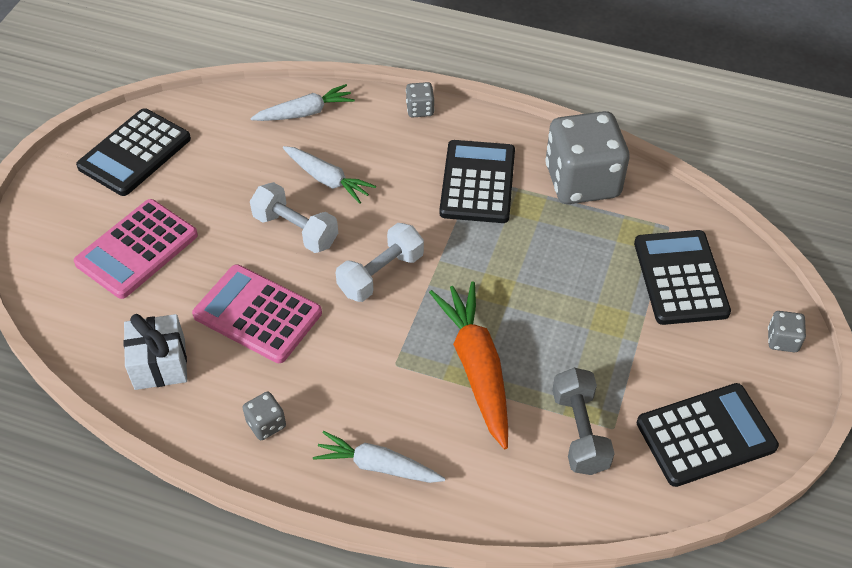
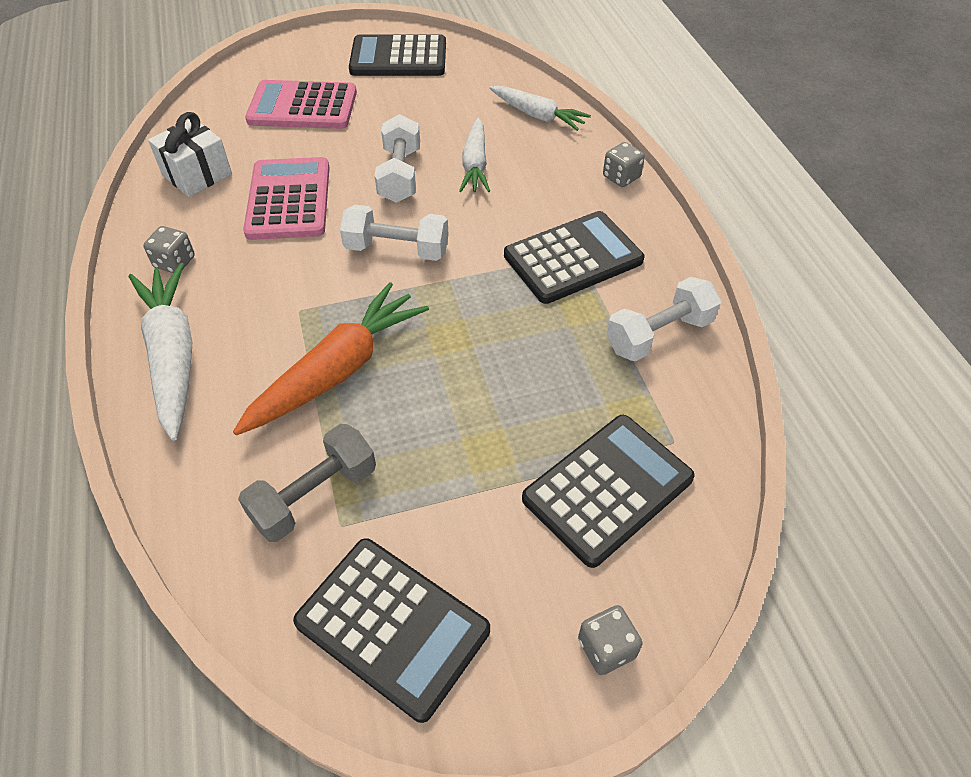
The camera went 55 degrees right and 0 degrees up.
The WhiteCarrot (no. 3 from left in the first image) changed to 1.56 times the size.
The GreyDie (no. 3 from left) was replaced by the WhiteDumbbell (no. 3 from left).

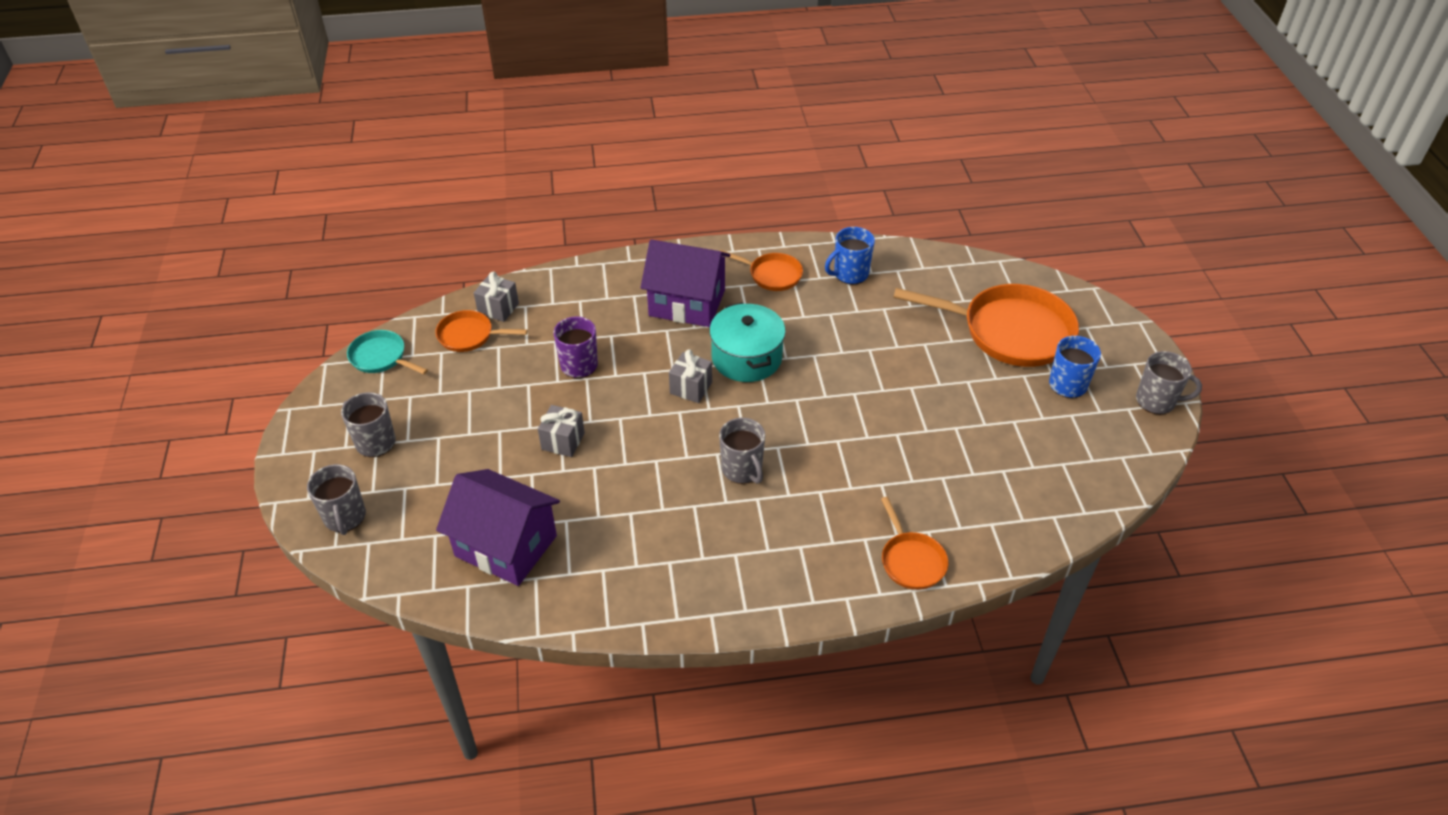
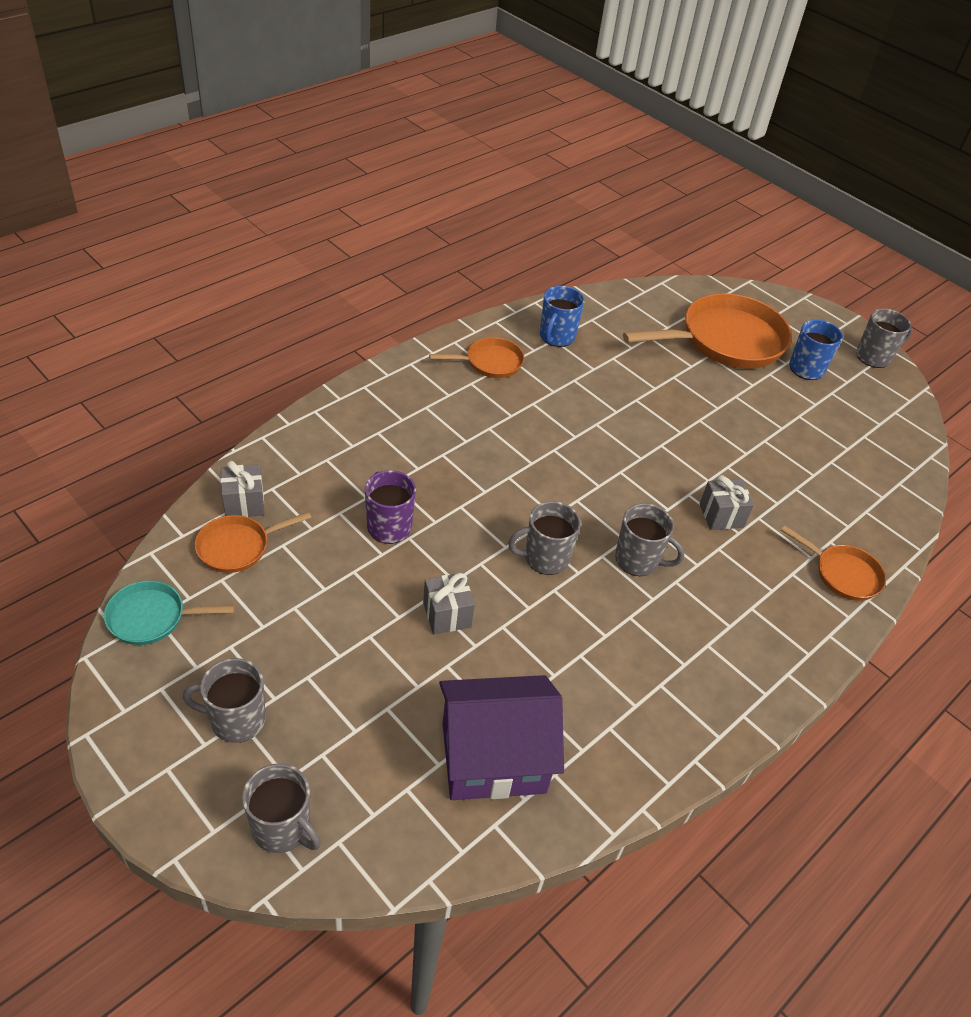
The camera went 40 degrees left and 0 degrees up.
The GreyMug (no. 3 from left) appeared.
The GreyWrappedGift (no. 3 from left) moved.
The RoyalPurpleCottage (no. 2 from left) disappeared.
The AquaStockpot disappeared.

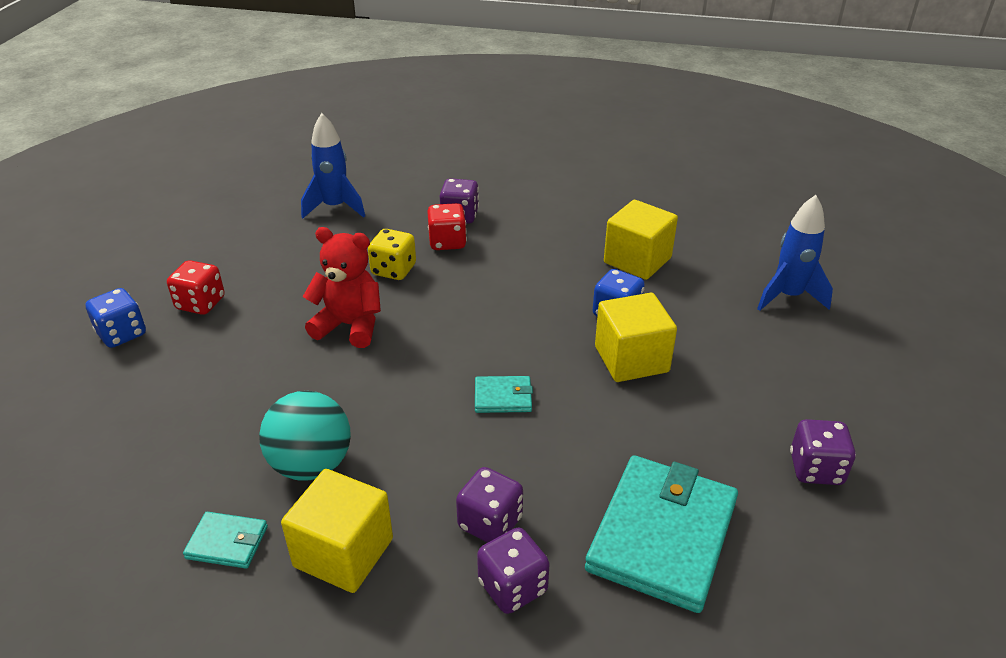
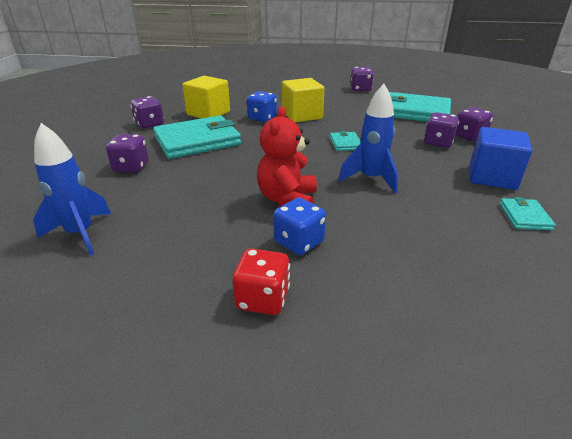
The camera went 95 degrees left and 5 degrees down.
The RoyalPurpleDie (no. 2 from left) appeared.
The AquaBillfold (no. 1 from left) appeared.
The BlueDie (no. 1 from left in the first image) moved.
The BlueSpaceship (no. 2 from left) moved.
The BrightYellowSolidCube (no. 1 from left) became the BlueSolidCube.
The AquaPlayBall disappeared.
The BrightYellowDie disappeared.
The ScarletDie (no. 2 from left) disappeared.

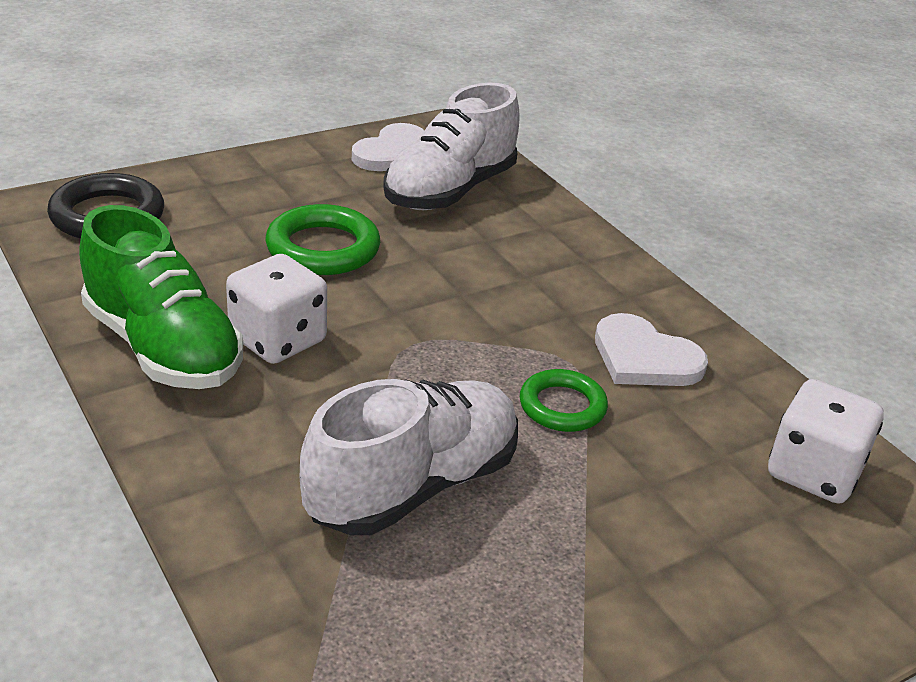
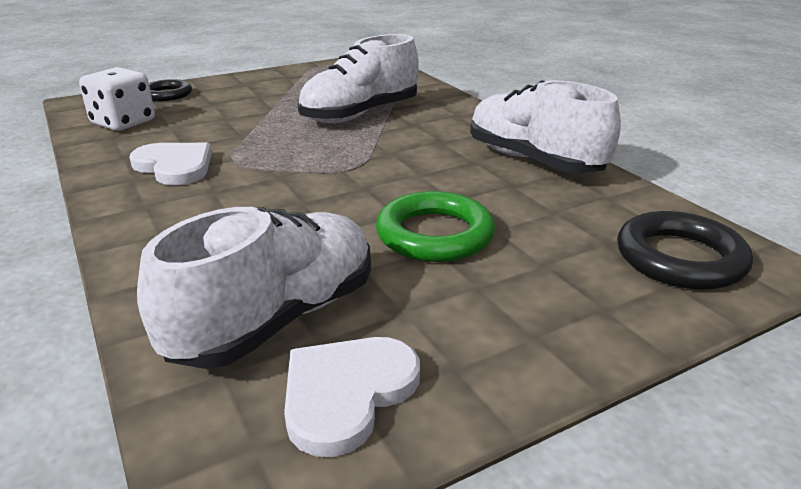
The camera went 175 degrees left and 5 degrees down.
The JetBlackTorus (no. 1 from left) appeared.
The EmeraldSneaker became the WhiteSneaker (no. 3 from left).
The WhiteDie (no. 1 from left) disappeared.
The EmeraldTorus (no. 2 from left) disappeared.

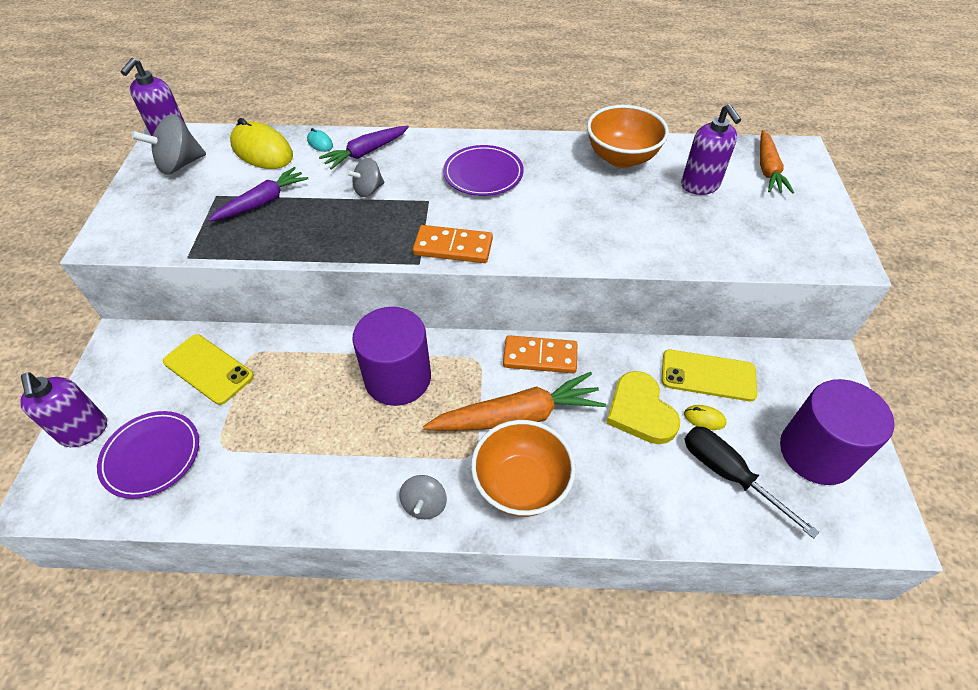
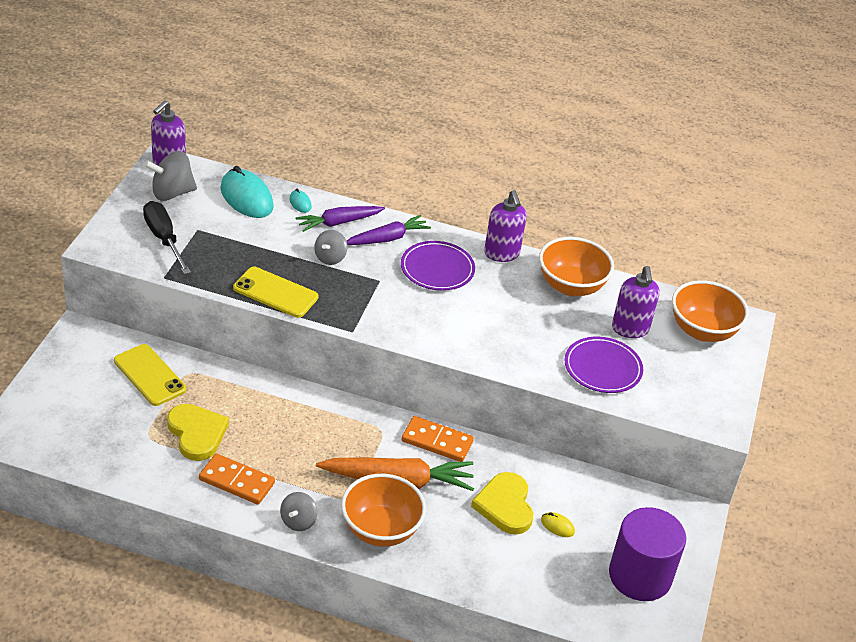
The camera went 10 degrees right and 10 degrees down.
The JetBlackHandScrewdriver moved.
The BrightYellowHeartShape (no. 1 from left) appeared.
The OrangeDomino (no. 1 from left) moved.
The BrightYellowPcMouse (no. 1 from left) became the AquaPcMouse (no. 1 from left).
The BrightYellowSmartphone (no. 2 from left) moved.
The GreyToyTop (no. 2 from left in the first image) turned 45 degrees counterclockwise.
The RoyalPurpleCarrot (no. 1 from left in the first image) moved.
The RoyalPurpleSoapDispenser (no. 1 from left in the first image) moved.
The RoyalPurpleFlatDish (no. 1 from left in the first image) moved.
The OrangeCarrot (no. 2 from left) was replaced by the OrangeDeepDish (no. 3 from left).
The RoyalPurpleCylinder (no. 1 from left) disappeared.

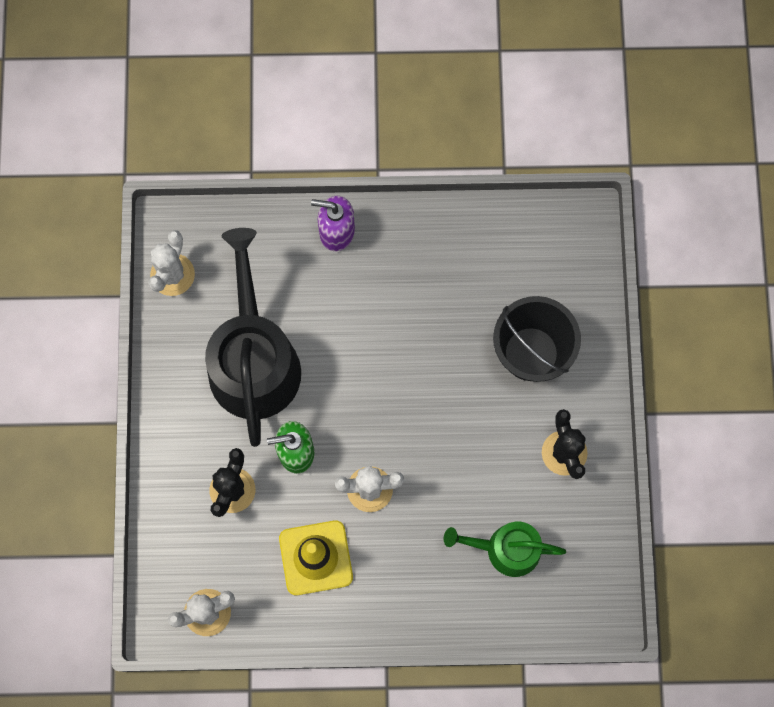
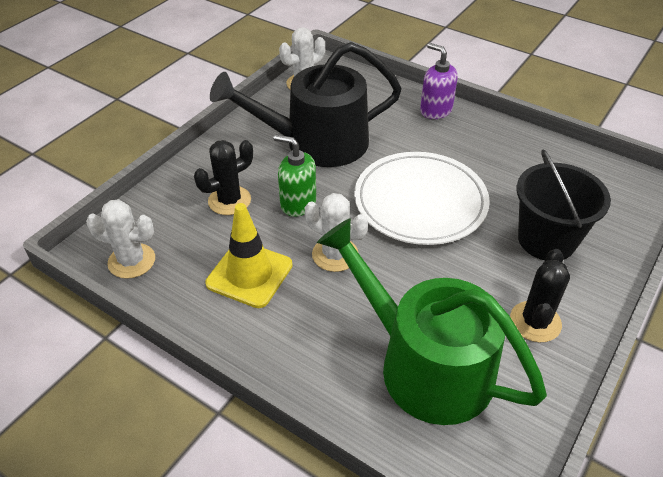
The camera went 35 degrees right and 30 degrees down.
The JetBlackWateringPot turned 135 degrees counterclockwise.
The EmeraldWateringPot changed to 1.80 times the size.
The WhiteFlatDish appeared.

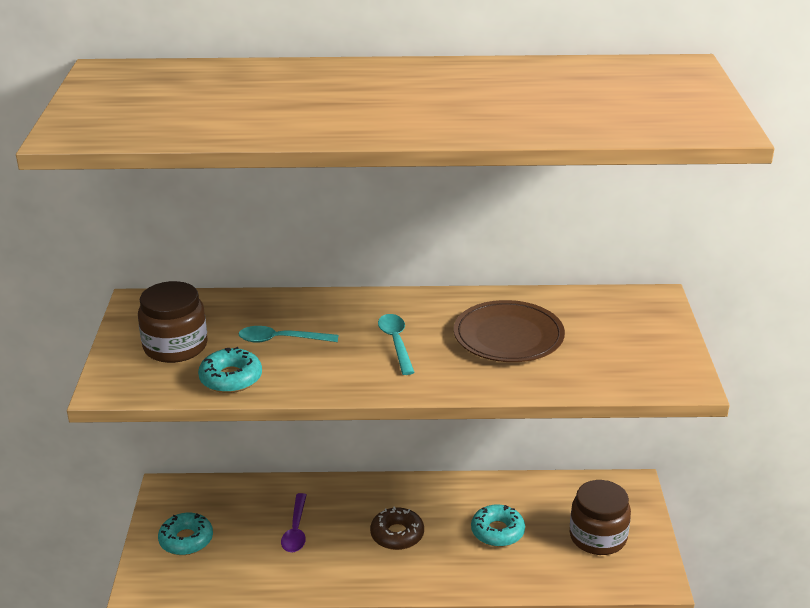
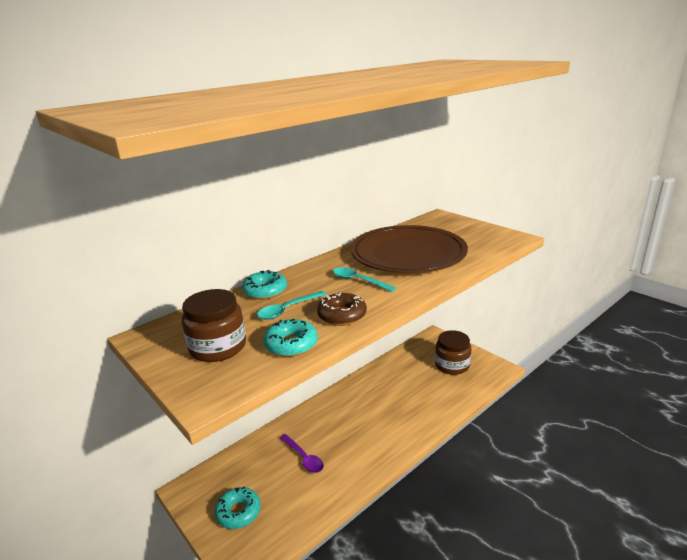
The camera went 40 degrees left and 5 degrees down.
The AquaGlazedDonut (no. 3 from left in the first image) moved.
The RussetGlazedDonut moved.
The RussetFlatDish changed to 1.58 times the size.

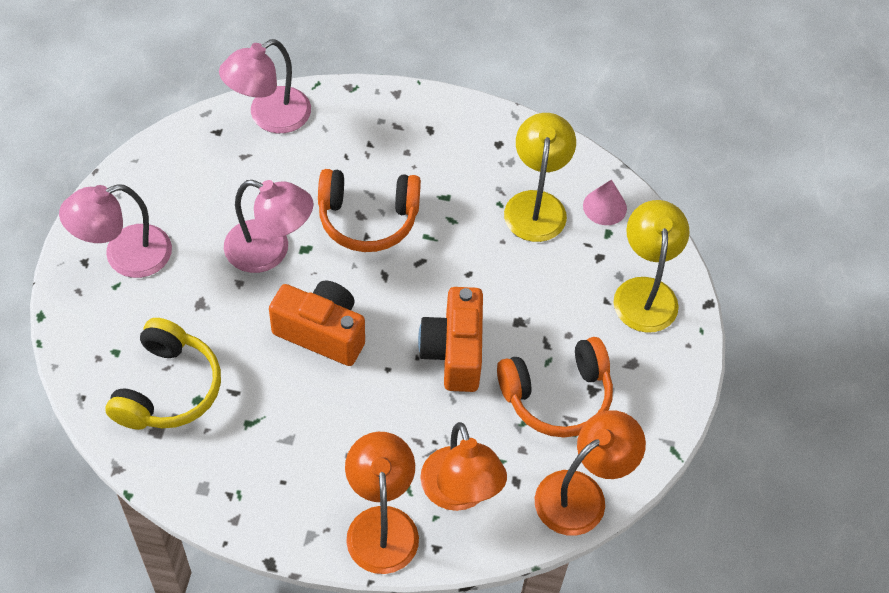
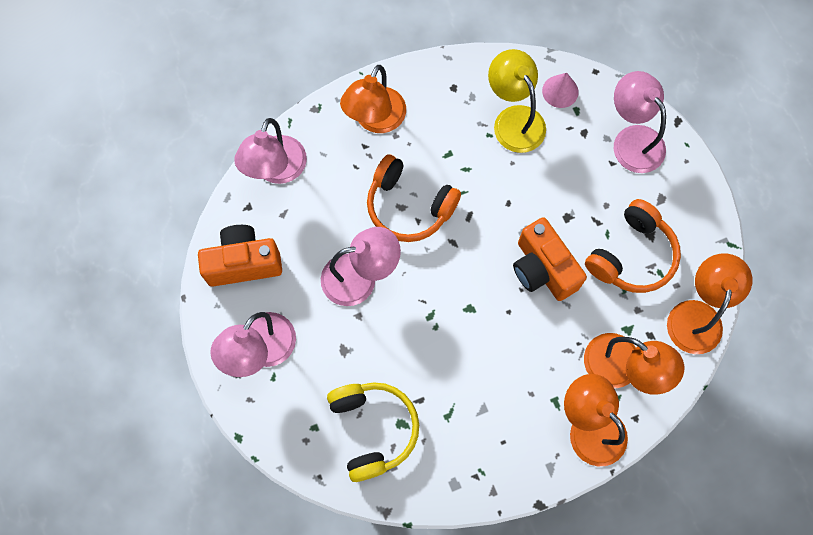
The camera went 30 degrees left and 15 degrees up.
The OrangePhotoCamera (no. 1 from left) moved.
The OrangeReadingLamp (no. 1 from left) appeared.
The OrangeHeadset (no. 1 from left) turned 60 degrees clockwise.
The BrightYellowReadingLamp (no. 2 from left) became the RosePinkReadingLamp (no. 4 from left).

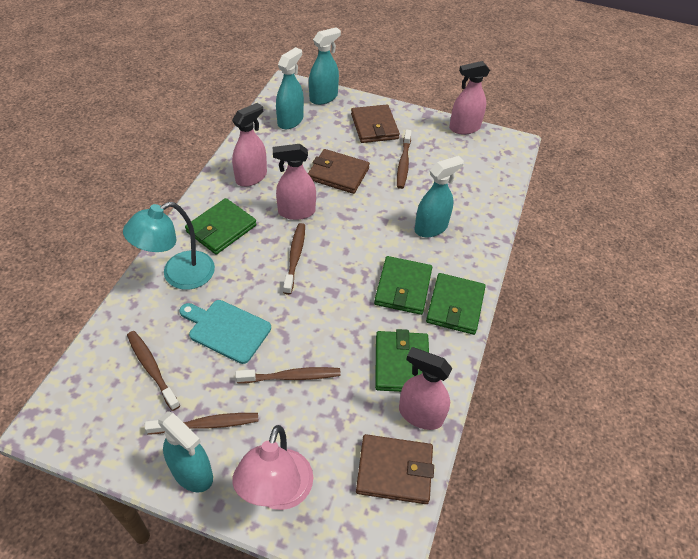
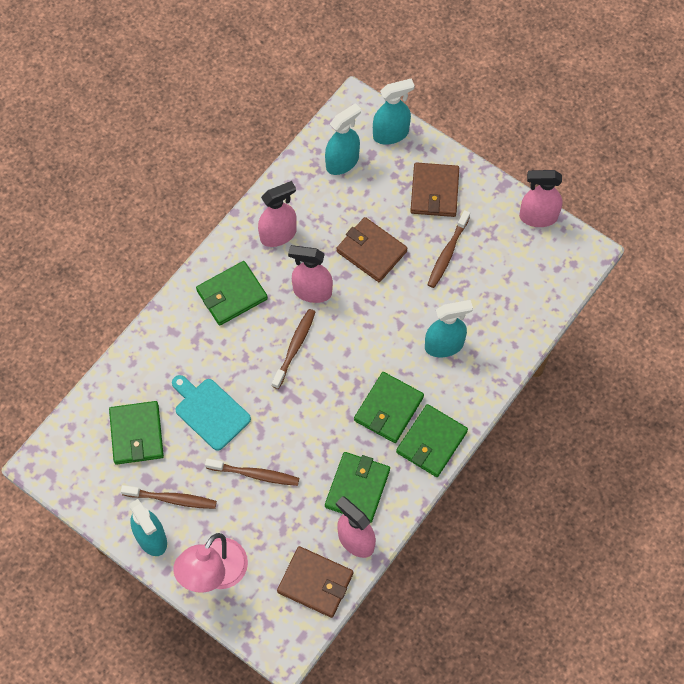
The camera went 20 degrees right and 15 degrees up.
The RussetToothBrush (no. 1 from left) was replaced by the EmeraldBillfold (no. 1 from left).
The AquaReadingLamp disappeared.

